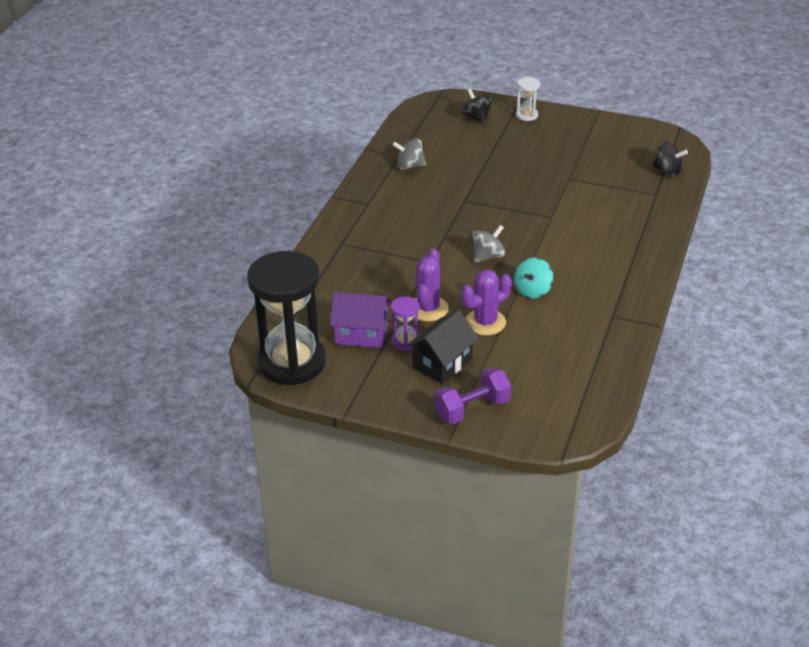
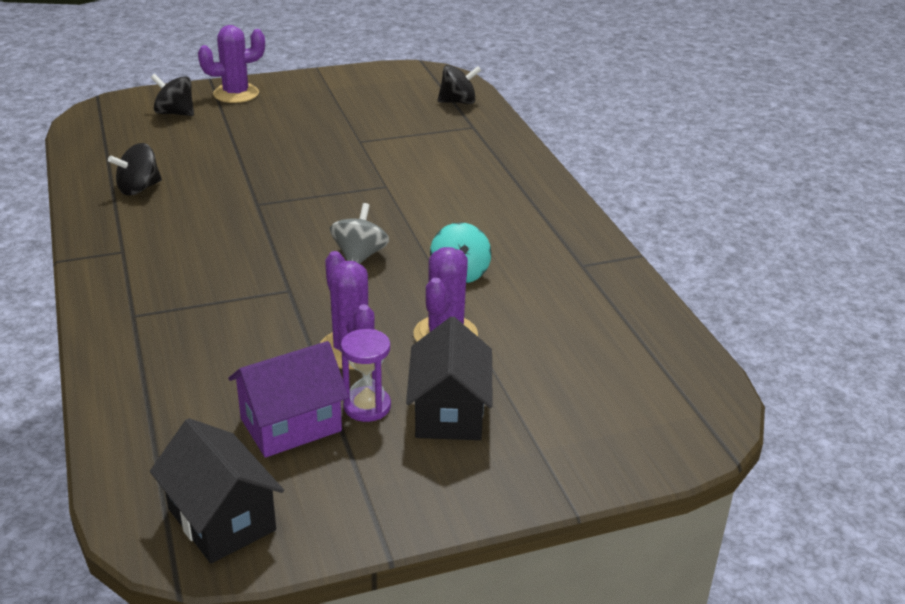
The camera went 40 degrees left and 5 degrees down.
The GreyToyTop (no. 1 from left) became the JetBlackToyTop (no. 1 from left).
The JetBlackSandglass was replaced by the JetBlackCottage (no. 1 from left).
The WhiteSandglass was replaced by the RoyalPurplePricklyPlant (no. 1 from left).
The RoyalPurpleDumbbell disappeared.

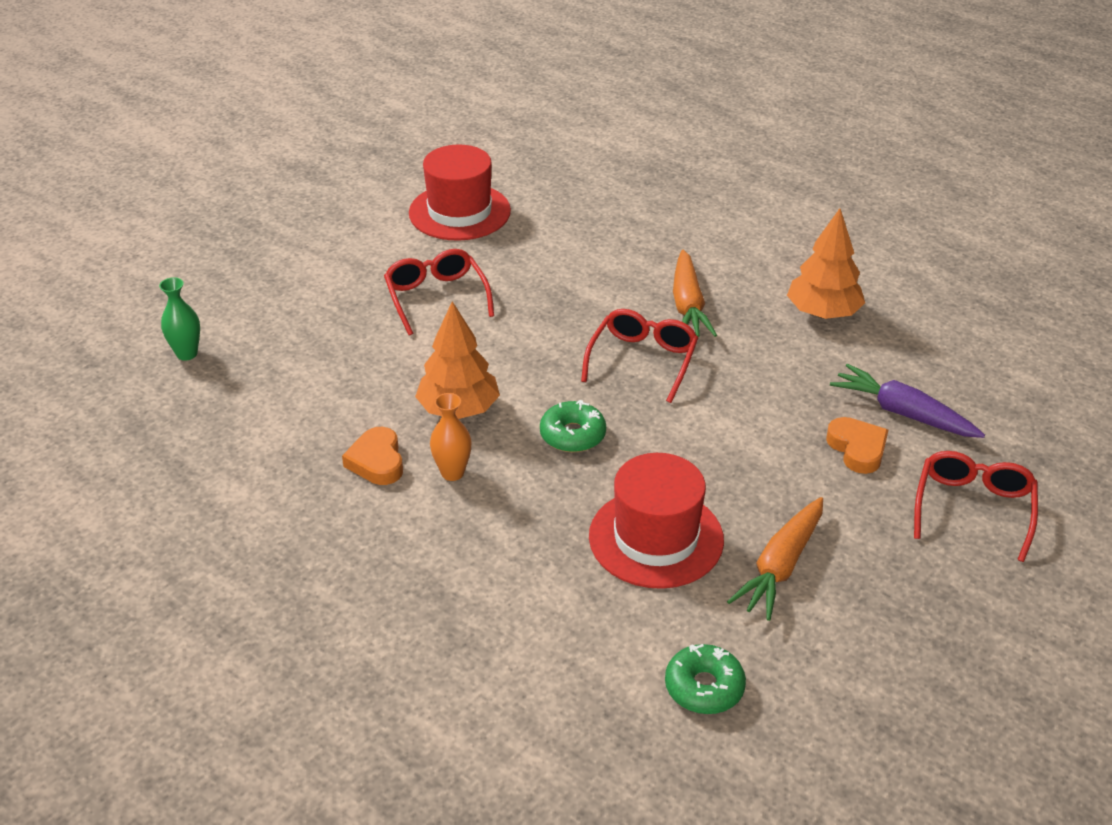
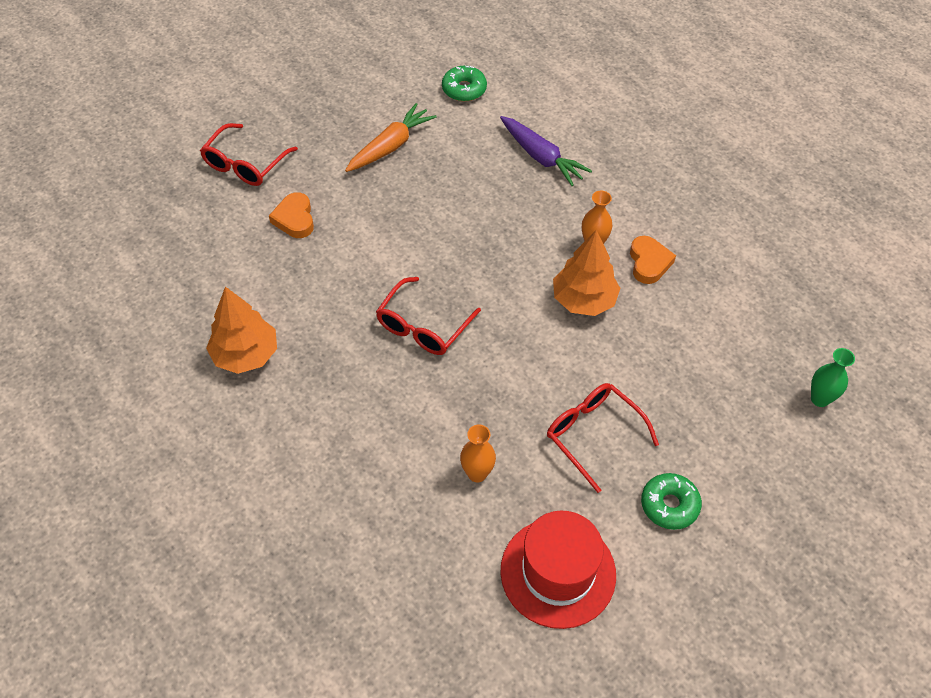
The camera went 170 degrees left and 15 degrees up.
The OrangeTallVase (no. 1 from left) appeared.
The RoyalPurpleCarrot moved.
The ScarletSpectacles (no. 1 from left in the first image) turned 150 degrees clockwise.
The EmeraldGlazedDonut (no. 1 from left in the first image) moved.
The ScarletTopHat (no. 2 from left) disappeared.
The OrangeCarrot (no. 1 from left) disappeared.

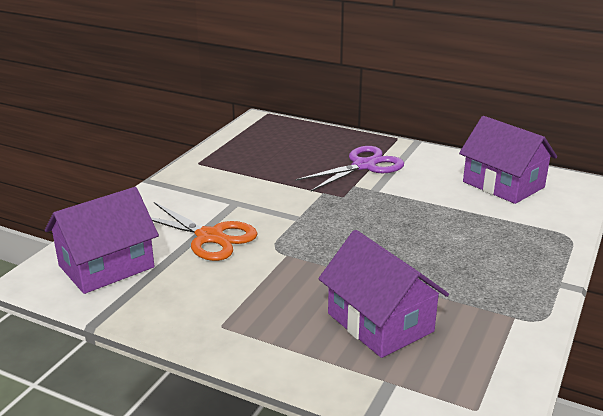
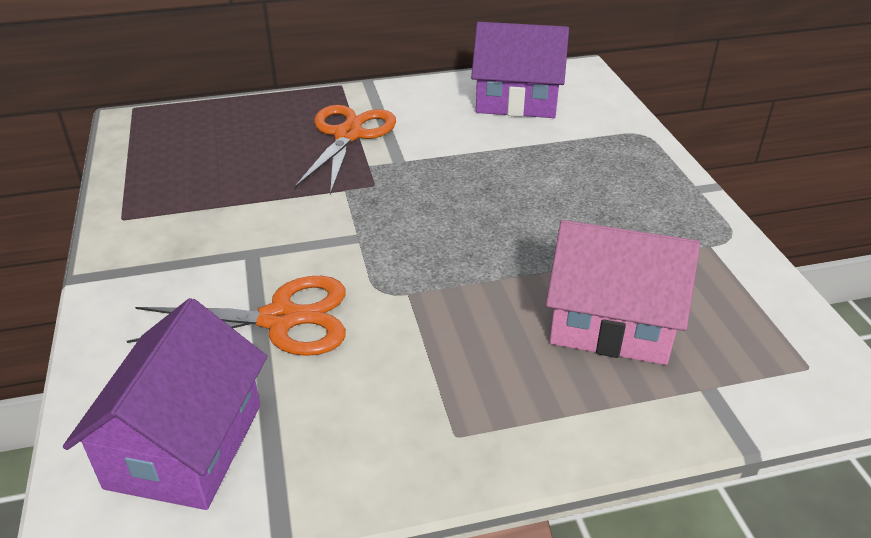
The camera went 40 degrees left and 10 degrees up.
The RoyalPurpleScissors became the OrangeScissors (no. 2 from left).
The RoyalPurpleCottage (no. 2 from left) became the RosePinkCottage.

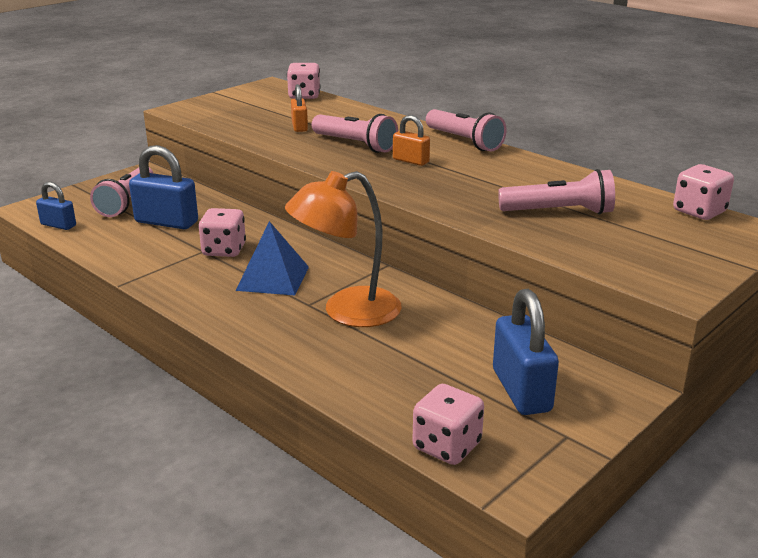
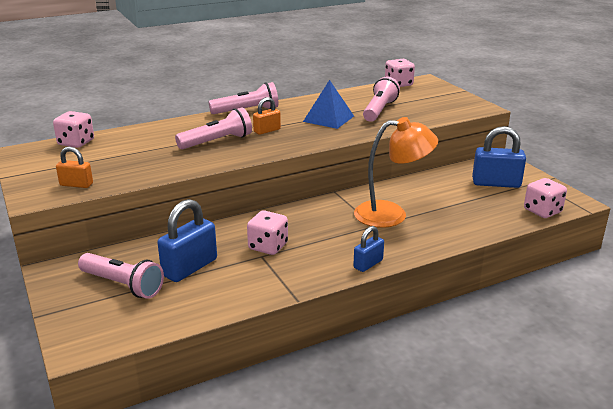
The camera went 70 degrees left and 0 degrees up.
The OrangeLock (no. 1 from left) moved.
The BluePyramid moved.
The BlueLock (no. 1 from left in the first image) moved.
The OrangeReadingLamp turned 90 degrees counterclockwise.

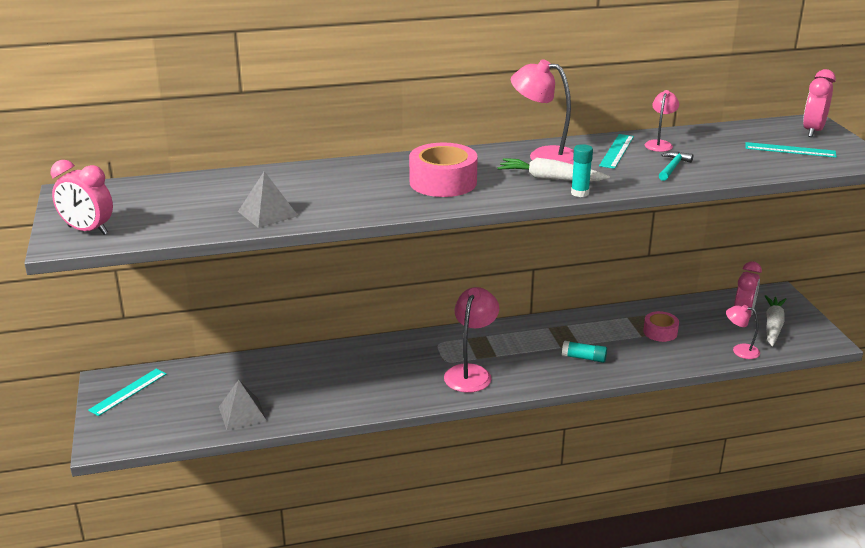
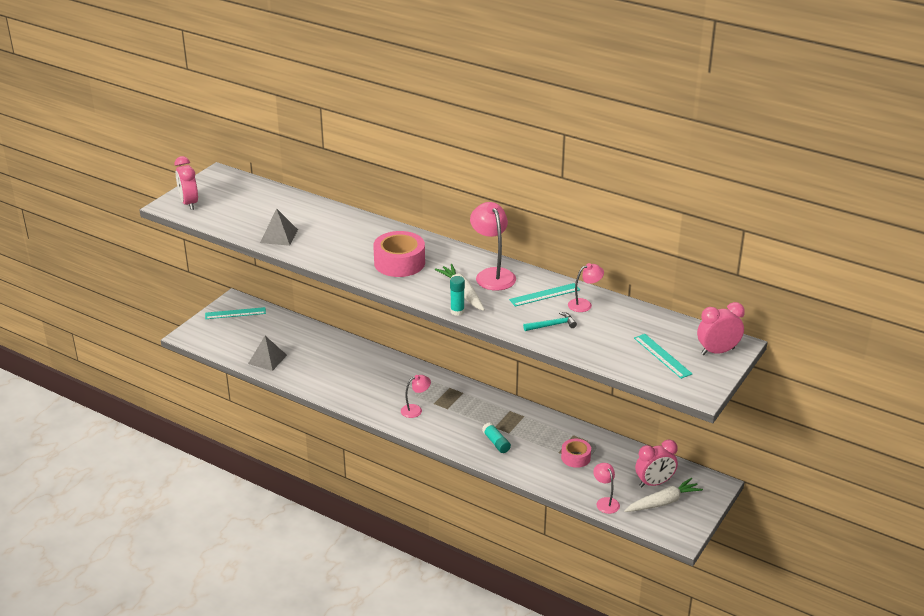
The camera went 45 degrees right and 5 degrees up.
The RosePinkReadingLamp (no. 1 from left) changed to 0.58 times the size.

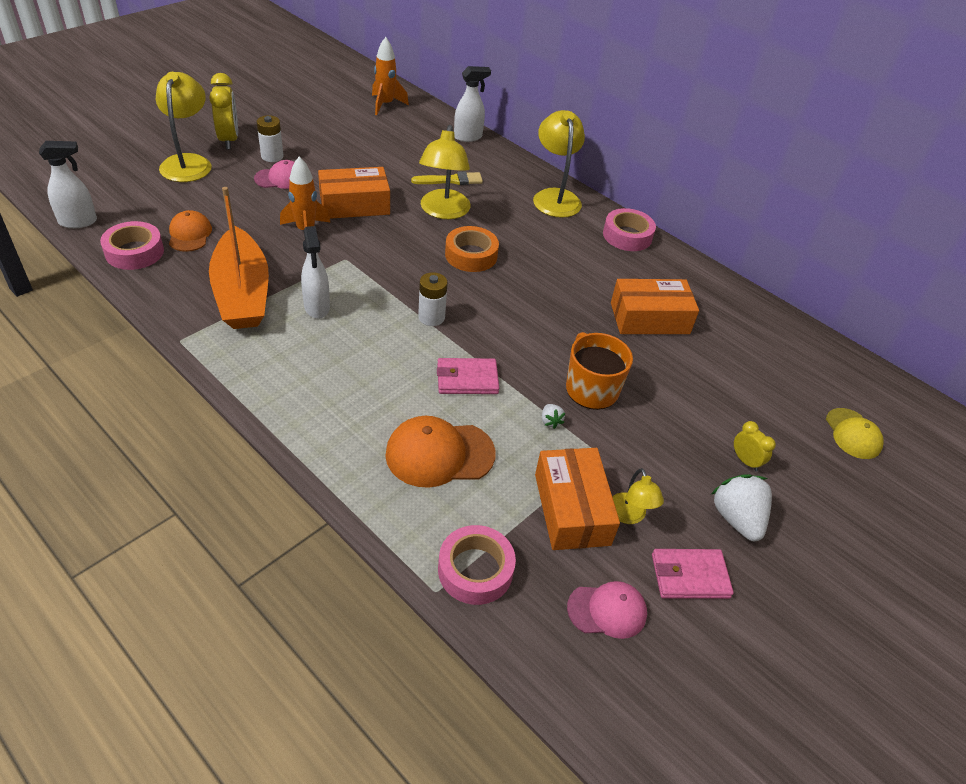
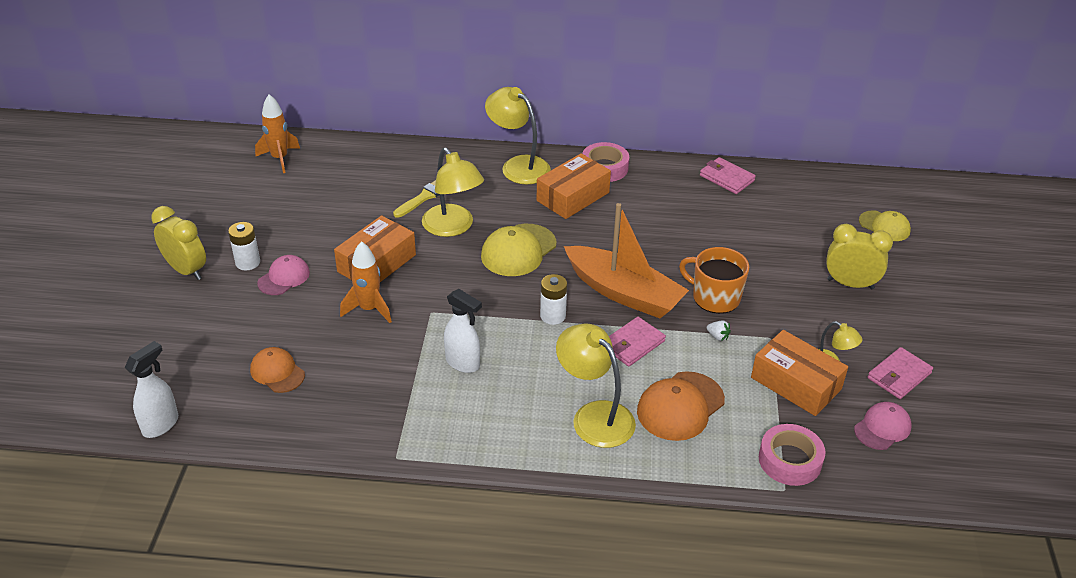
The camera went 35 degrees left and 5 degrees down.
The OrangeStickyTape was replaced by the BrightYellowCap (no. 1 from left).
The OrangeParcel (no. 3 from left in the first image) moved.
The BrightYellowReadingLamp (no. 1 from left in the first image) moved.
The OrangeBoat moved.
The RosePinkBillfold (no. 2 from left) appeared.
The BrightYellowAlarmClock (no. 2 from left) changed to 1.85 times the size.
The RosePinkStickyTape (no. 1 from left) disappeared.
The WhiteSprayer (no. 3 from left) disappeared.
The WhiteStrawberry (no. 2 from left) disappeared.

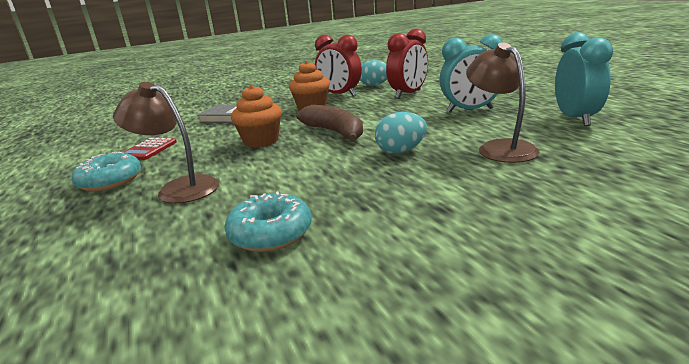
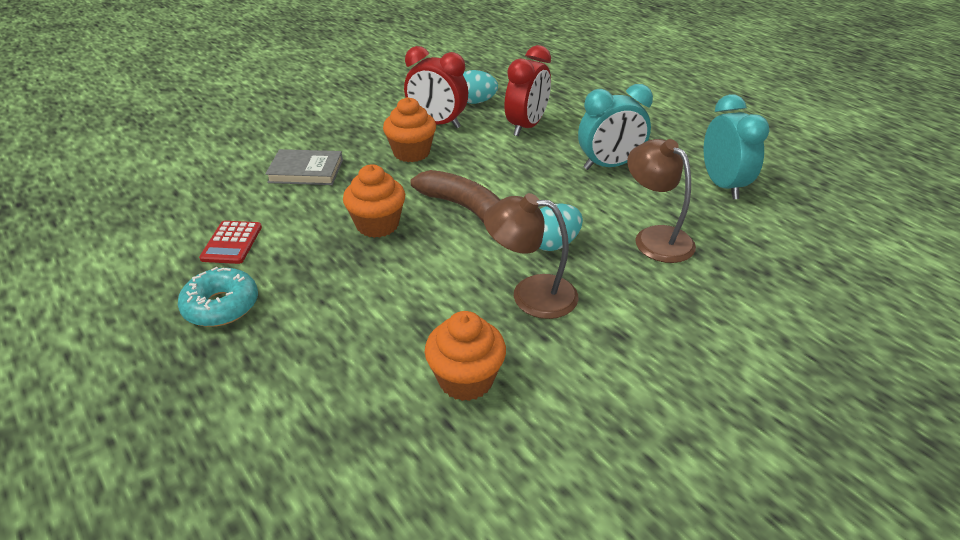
The camera went 15 degrees left and 15 degrees up.
The AquaGlazedDonut (no. 2 from left) was replaced by the OrangeCupcake (no. 3 from left).
The RussetReadingLamp (no. 1 from left) moved.

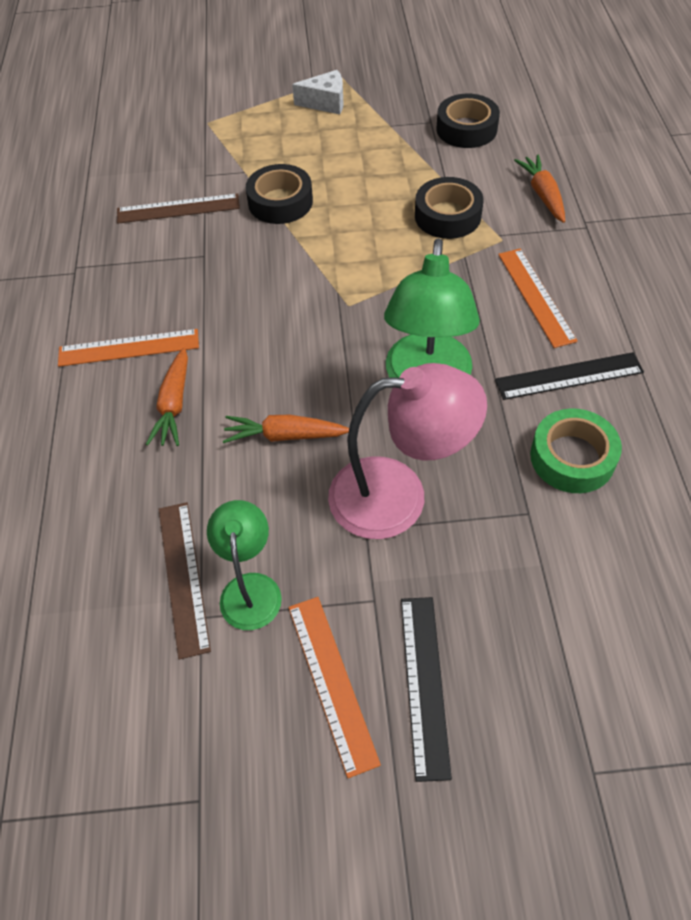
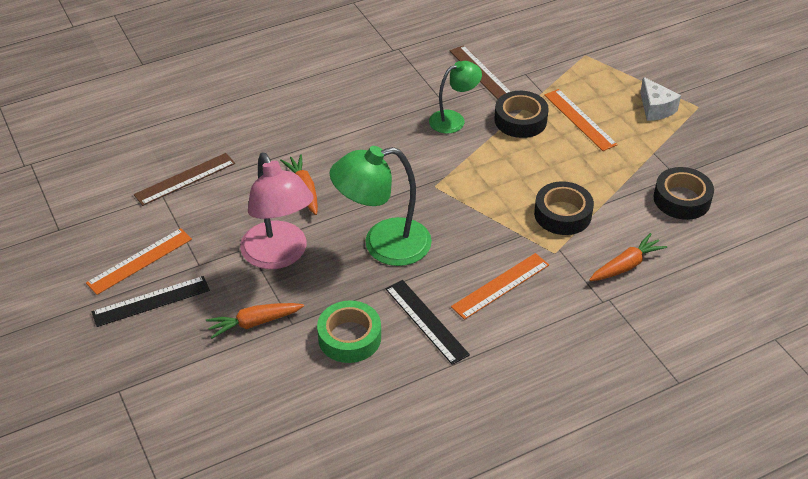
The camera went 65 degrees right and 10 degrees down.
The OrangeCarrot (no. 1 from left) moved.
The EmeraldReadingLamp (no. 1 from left in the first image) moved.
The OrangeStraightedge (no. 1 from left in the first image) moved.

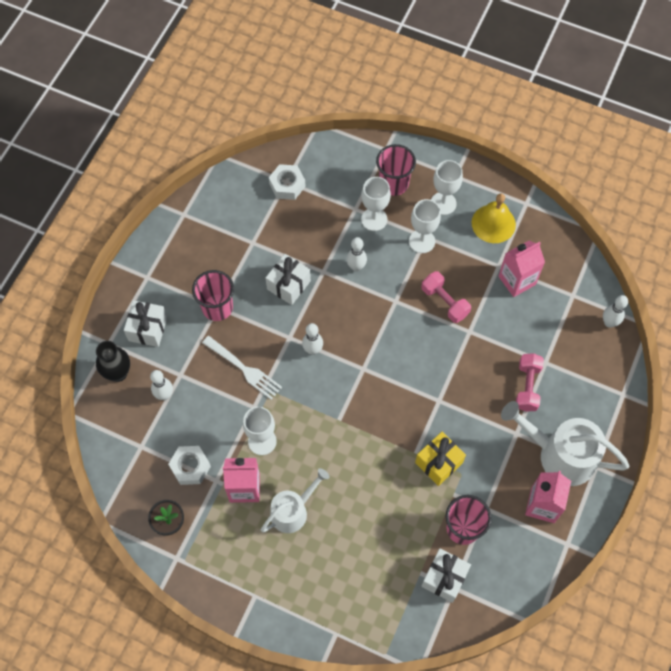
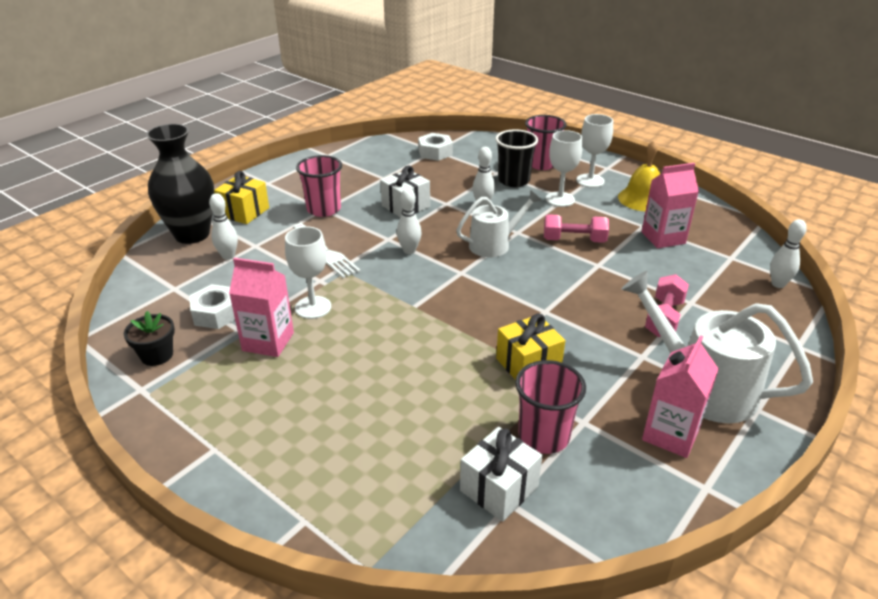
The camera went 15 degrees right and 30 degrees down.
The JetBlackTallVase changed to 1.63 times the size.
The WhiteWrappedGift (no. 1 from left) became the BrightYellowWrappedGift (no. 1 from left).
The WhiteWateringPot (no. 1 from left) moved.
The WhiteChalice (no. 2 from left) was replaced by the JetBlackCup.
The RosePinkDumbbell (no. 1 from left) turned 60 degrees counterclockwise.

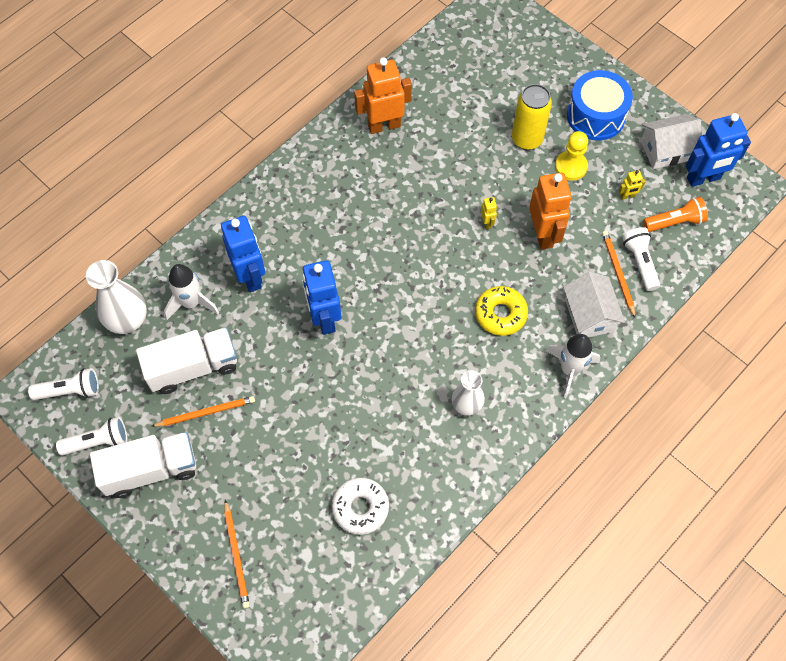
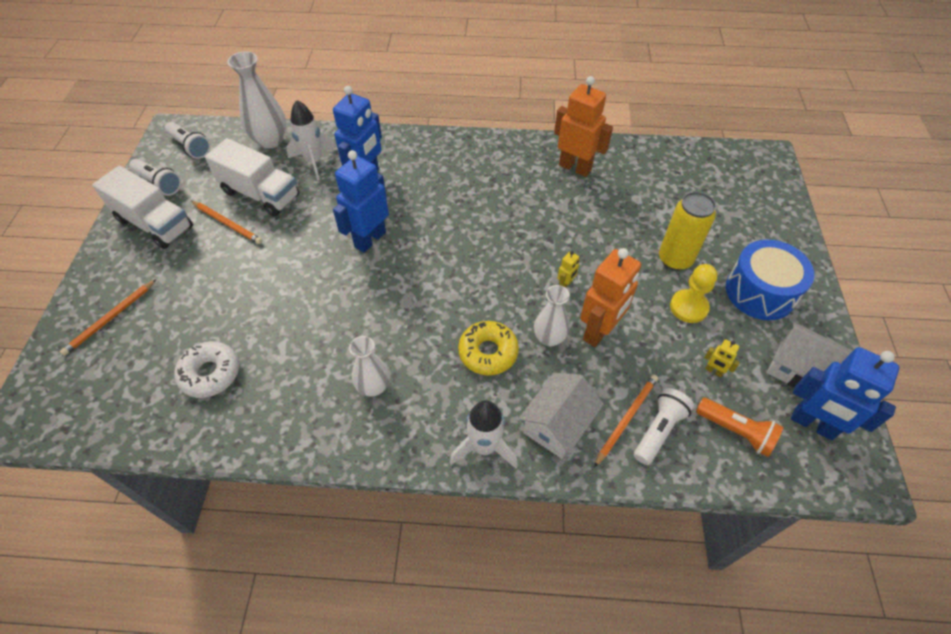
The camera went 50 degrees right and 10 degrees down.
The WhiteTallVase (no. 3 from left) appeared.

